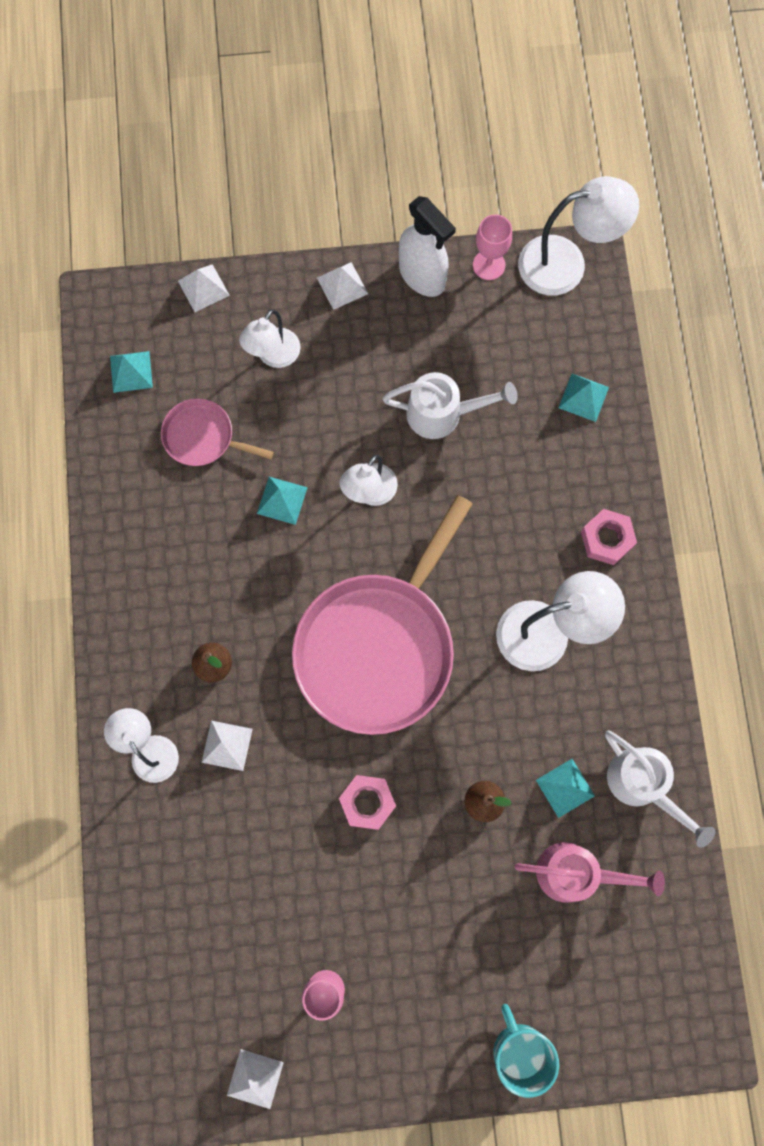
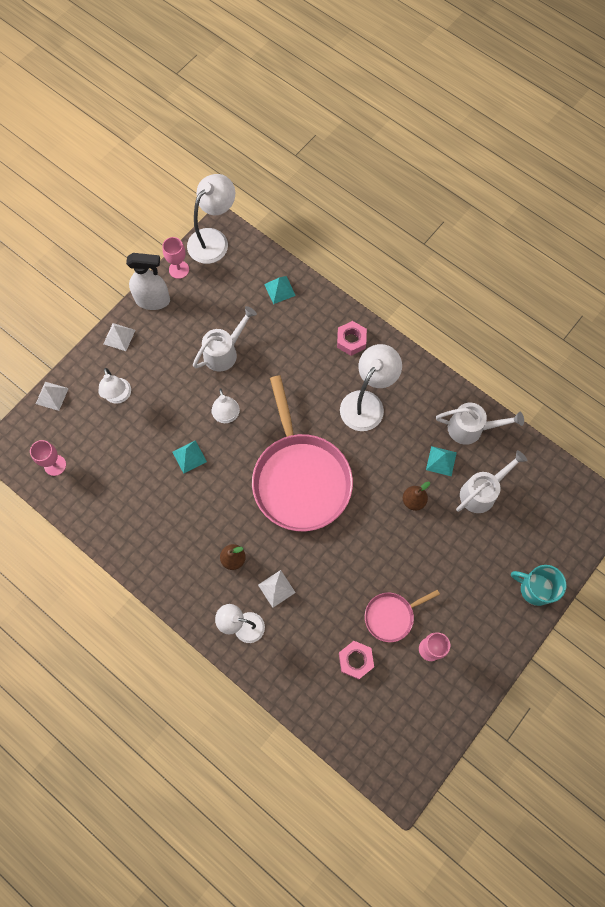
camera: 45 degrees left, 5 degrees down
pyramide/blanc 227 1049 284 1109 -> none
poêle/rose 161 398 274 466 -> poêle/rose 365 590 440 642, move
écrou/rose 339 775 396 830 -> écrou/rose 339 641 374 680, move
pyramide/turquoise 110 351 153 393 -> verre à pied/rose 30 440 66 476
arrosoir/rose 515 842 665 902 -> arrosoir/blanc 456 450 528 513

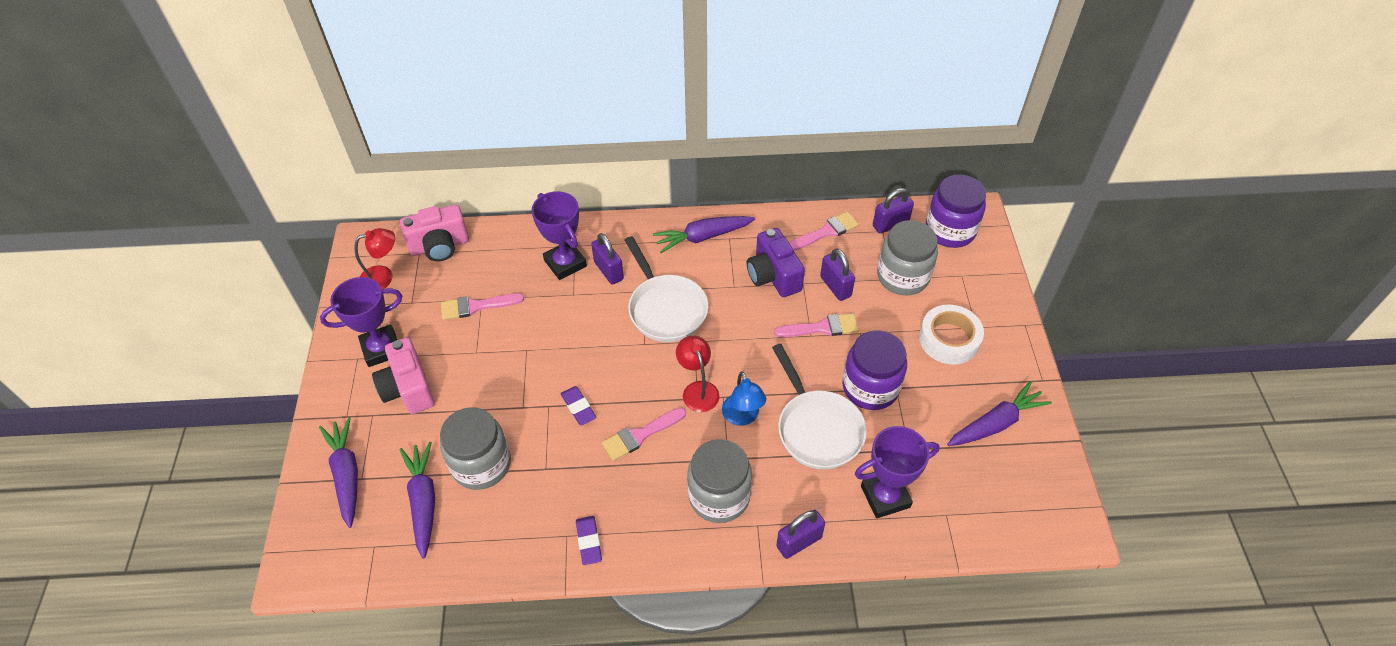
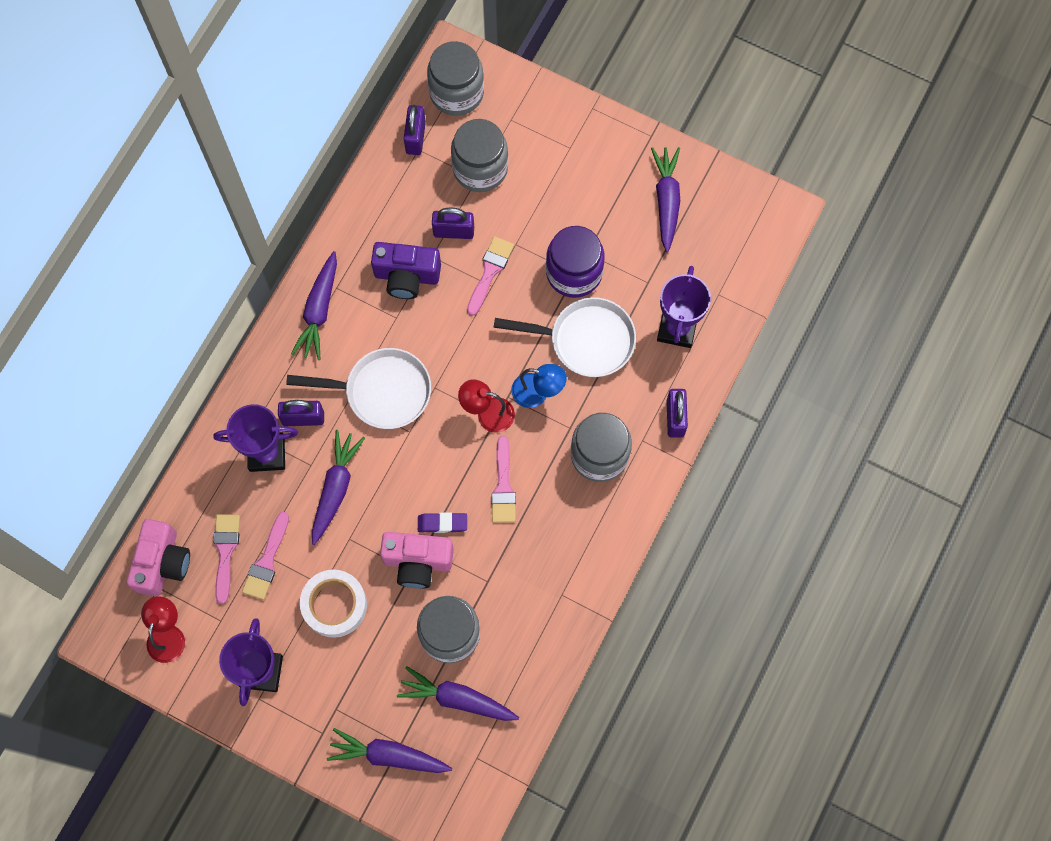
camera: 60 degrees left, 20 degrees up
gomme/violet 576 516 602 565 -> none
none -> carotte/violet 312 430 365 545
appareil photo/rose 372 338 435 414 -> appareil photo/rose 380 532 454 589, move
pinceau/rose 789 212 859 251 -> pinceau/rose 213 514 240 604, move
ruban adhésif/blanc 919 305 984 365 -> ruban adhésif/blanc 300 570 367 638, move
bocal/violet 926 175 986 248 -> bocal/gris 427 41 484 116

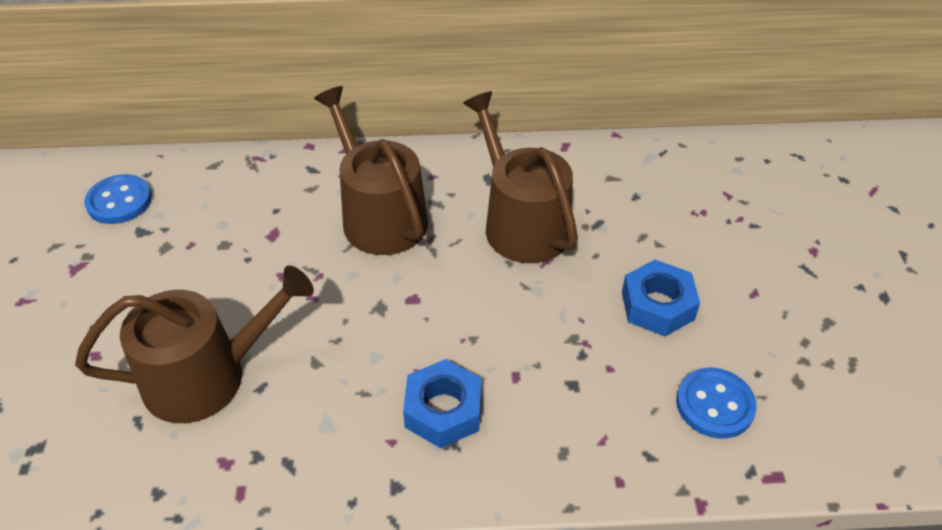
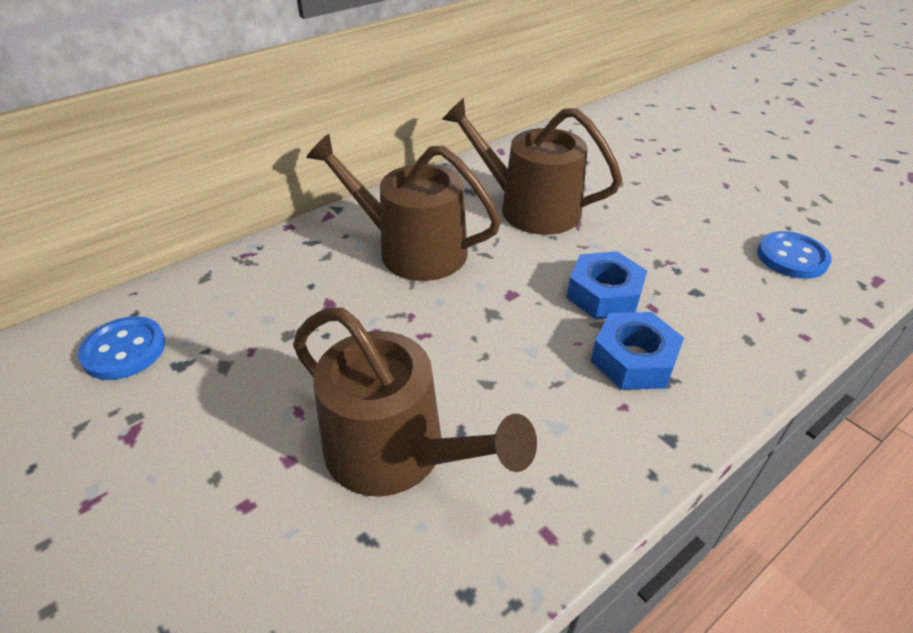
camera: 35 degrees left, 5 degrees down
écrou/bleu 622 260 700 337 -> écrou/bleu 567 251 647 319, move
arrosoir/marron 75 266 314 423 -> arrosoir/marron 293 308 537 497, 90 degrees clockwise

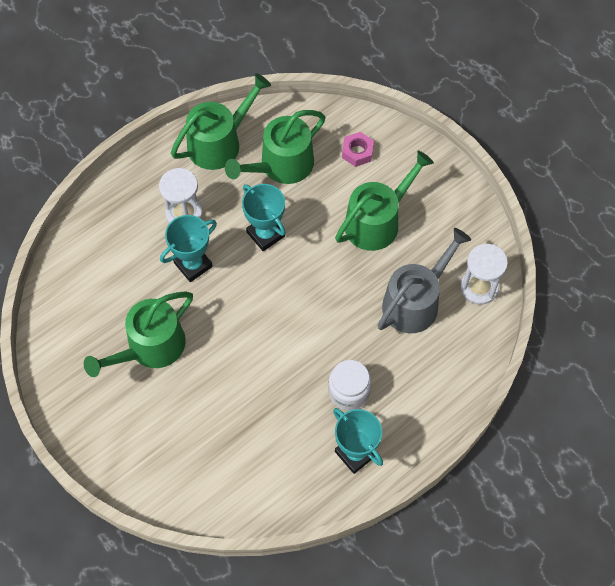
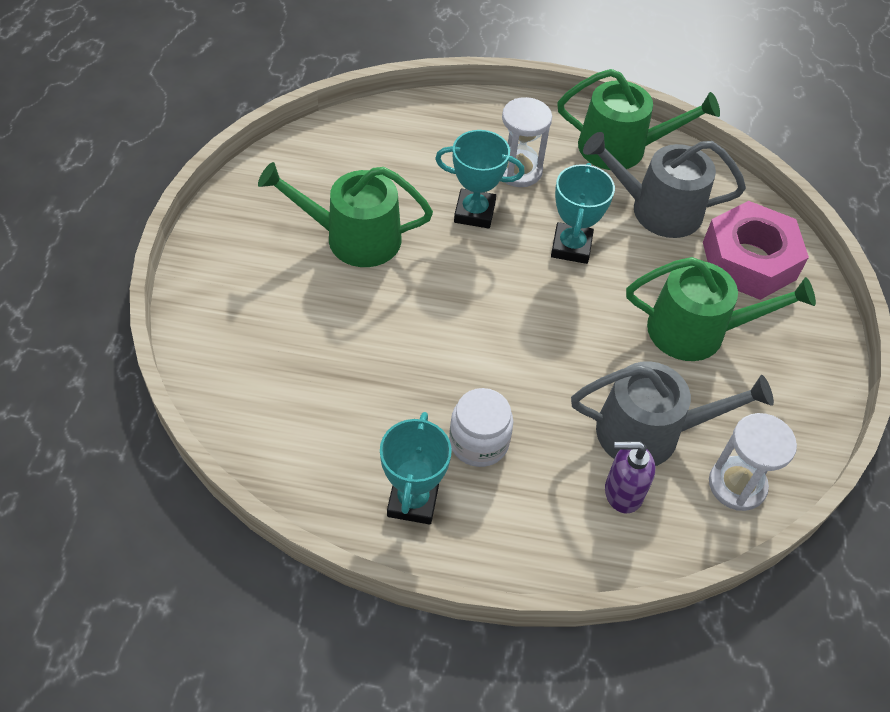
camera: 45 degrees right, 10 degrees down
none -> distributeur de savon/violet 605 441 655 513
arrosoir/vert 225 110 325 184 -> arrosoir/gris 583 132 746 238
écrou/rose 342 132 374 167 -> écrou/rose 703 201 809 300, x2.10

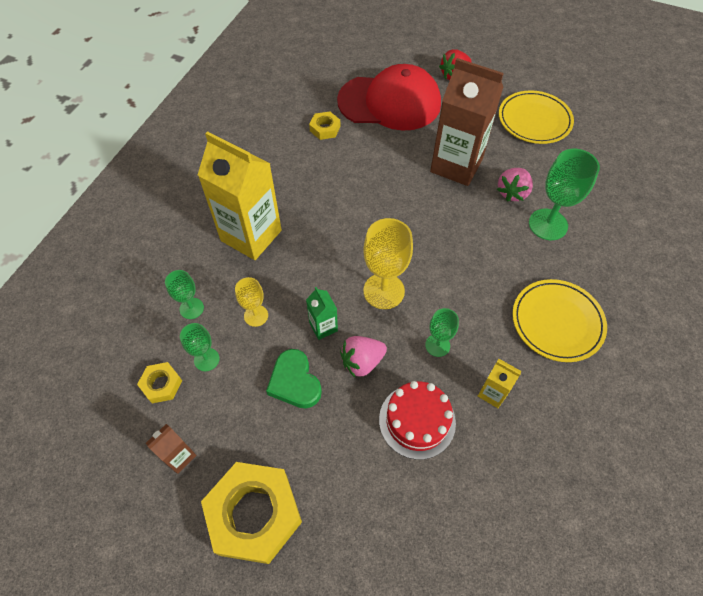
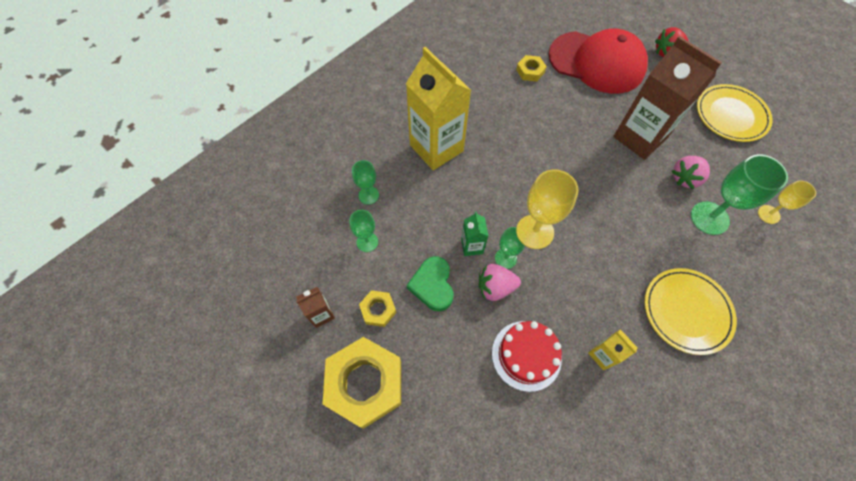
camera: 20 degrees right, 5 degrees up
écrou/jaune 137 362 182 403 -> écrou/jaune 359 290 396 327, move
verre à pied/jaune 235 277 268 327 -> verre à pied/jaune 758 180 816 224, move
verre à pied/vert 425 308 459 357 -> verre à pied/vert 495 227 526 269, move

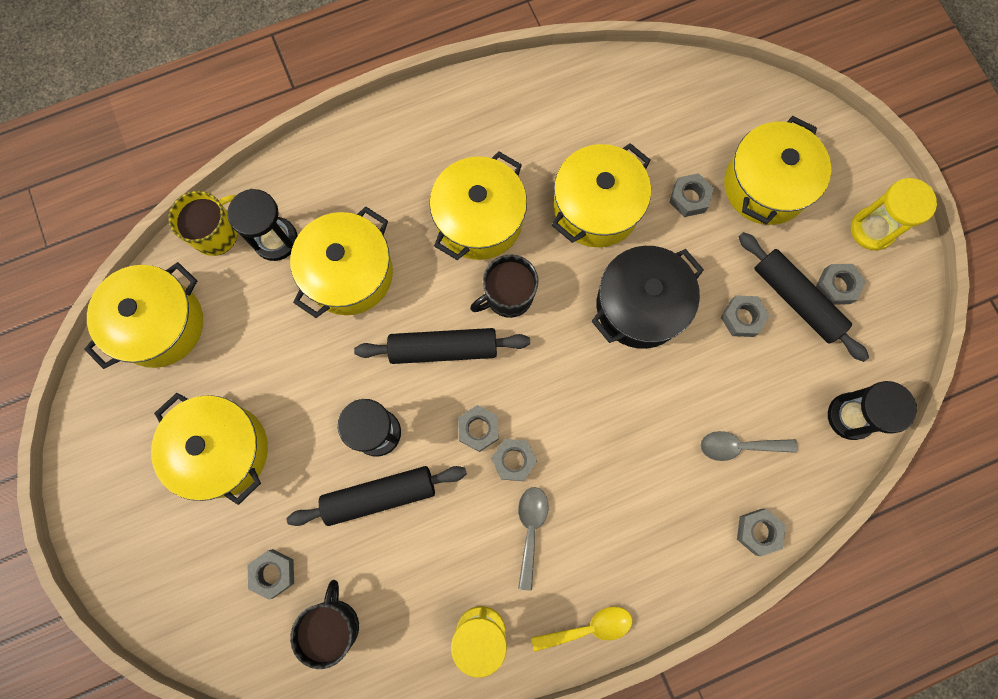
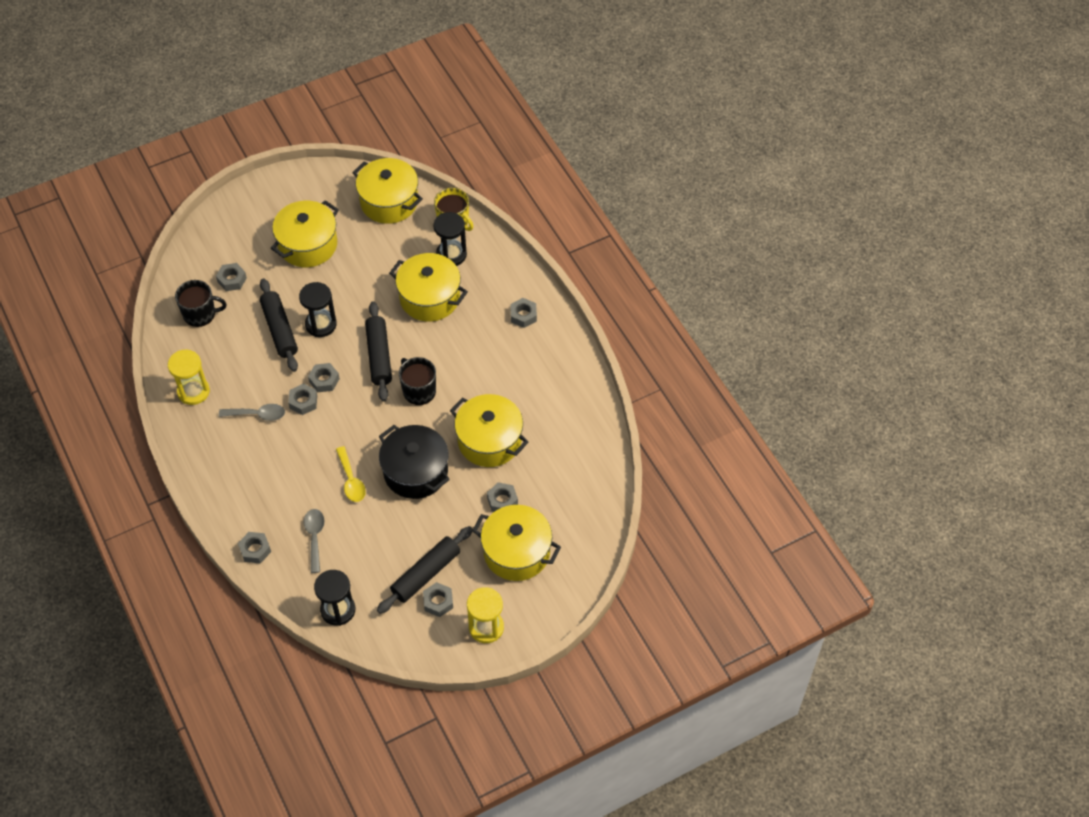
camera: 85 degrees right, 20 degrees down
marmite/jaune 429 151 527 260 -> none
cuillère/jaune 531 607 632 652 -> cuillère/jaune 336 446 366 502, move
écrou/gris 721 295 770 337 -> écrou/gris 510 298 537 328, move

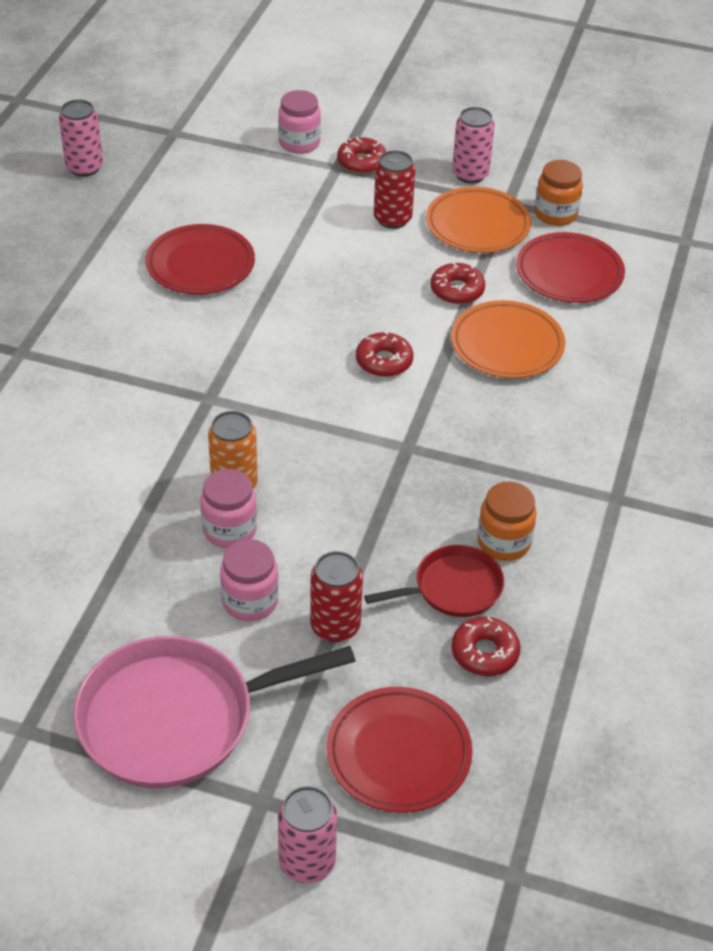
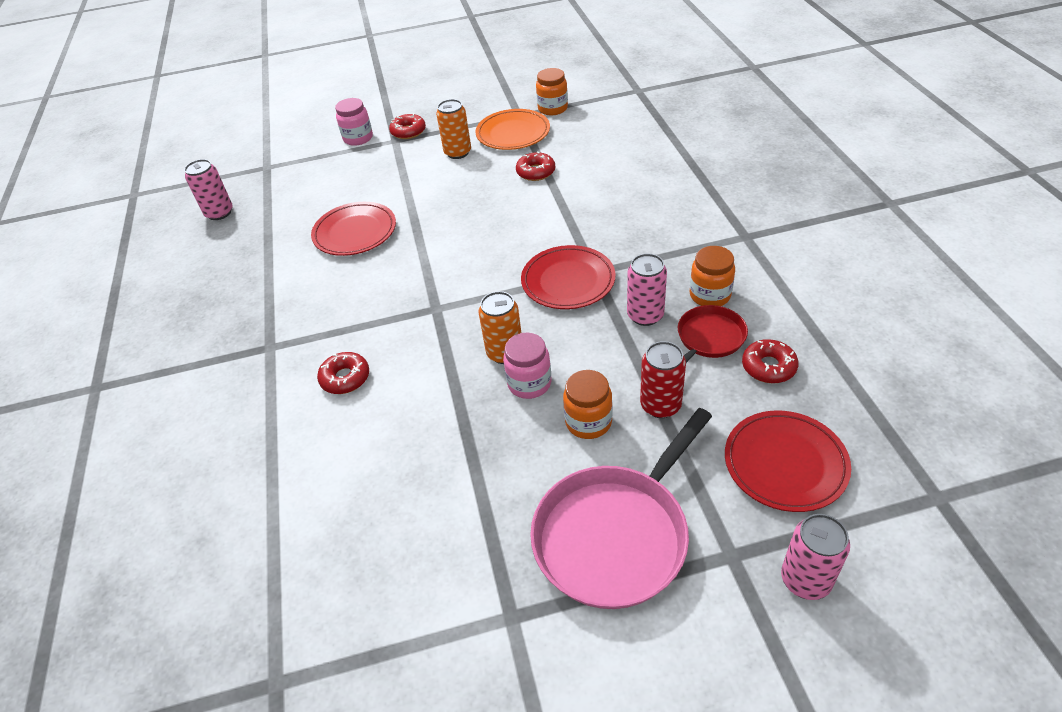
camera: 25 degrees left, 0 degrees up
assiette/orange 451 300 565 378 -> none
beignet/rouge 356 331 413 377 -> beignet/rouge 317 352 369 394, move
canette/rose 452 107 495 183 -> canette/rose 627 253 667 326, move
assiette/rouge 516 232 625 303 -> assiette/rouge 521 245 616 309, move
bocal/rose 220 539 279 621 -> bocal/orange 563 370 613 439
canette/rouge 374 150 415 229 -> canette/orange 436 99 471 159

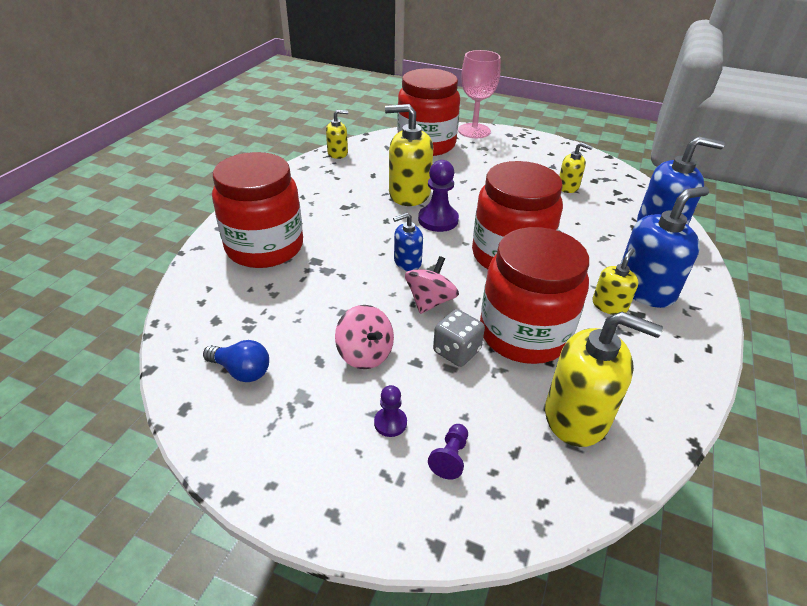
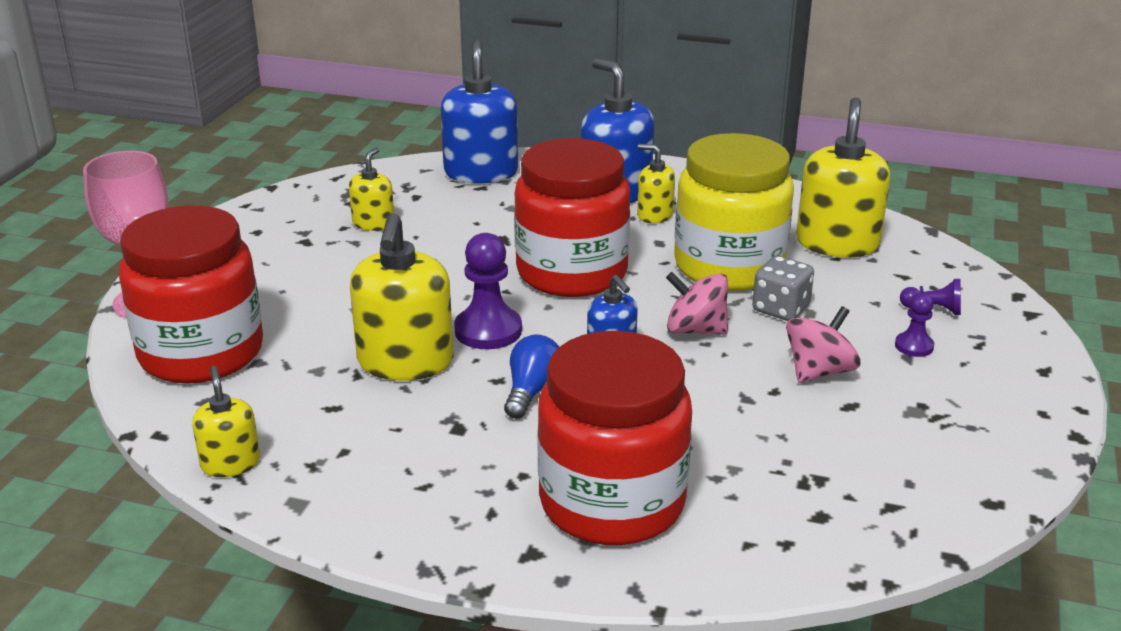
camera: 95 degrees left, 10 degrees down
ampoule/bleu 203 340 269 382 -> ampoule/bleu 504 334 559 419, move
bocal/rouge 480 227 589 364 -> bocal/jaune 674 133 794 291

